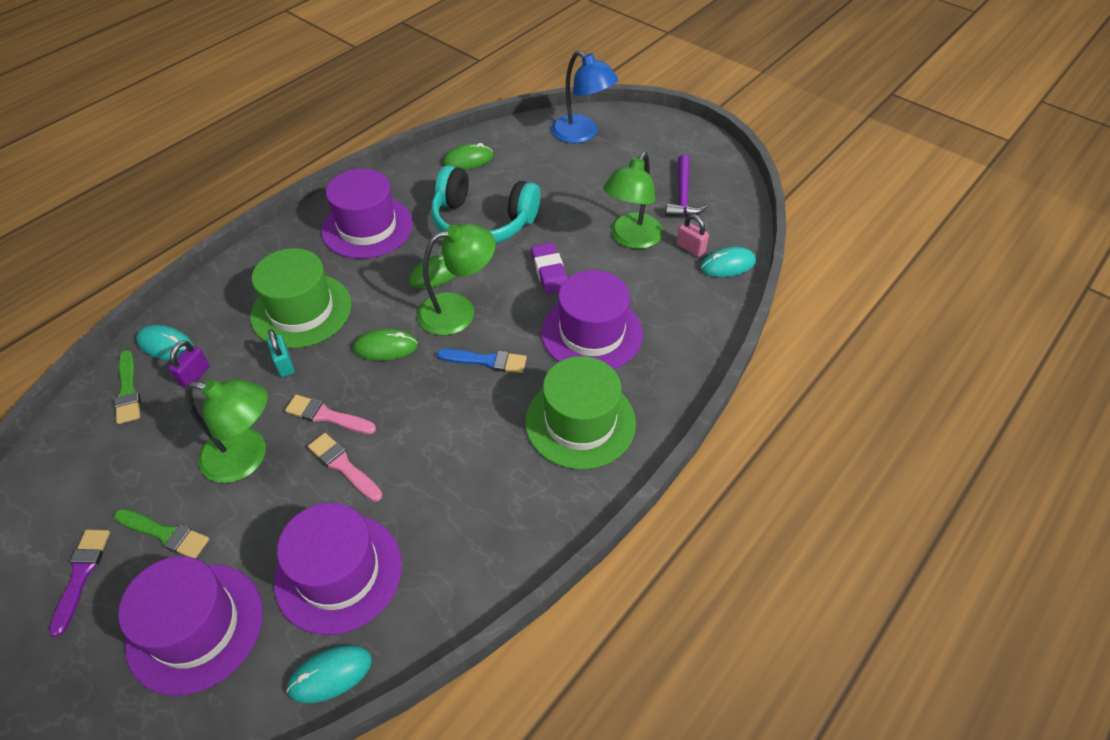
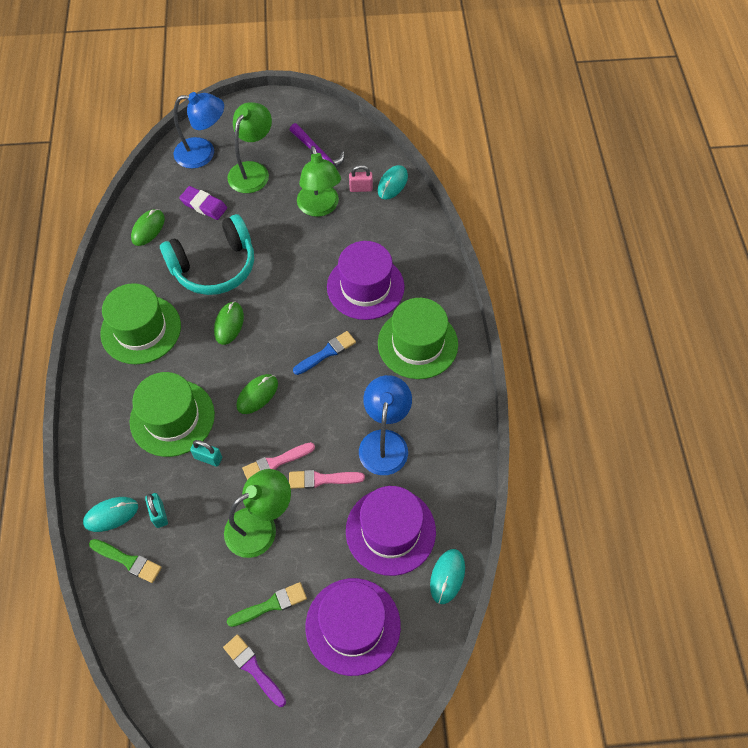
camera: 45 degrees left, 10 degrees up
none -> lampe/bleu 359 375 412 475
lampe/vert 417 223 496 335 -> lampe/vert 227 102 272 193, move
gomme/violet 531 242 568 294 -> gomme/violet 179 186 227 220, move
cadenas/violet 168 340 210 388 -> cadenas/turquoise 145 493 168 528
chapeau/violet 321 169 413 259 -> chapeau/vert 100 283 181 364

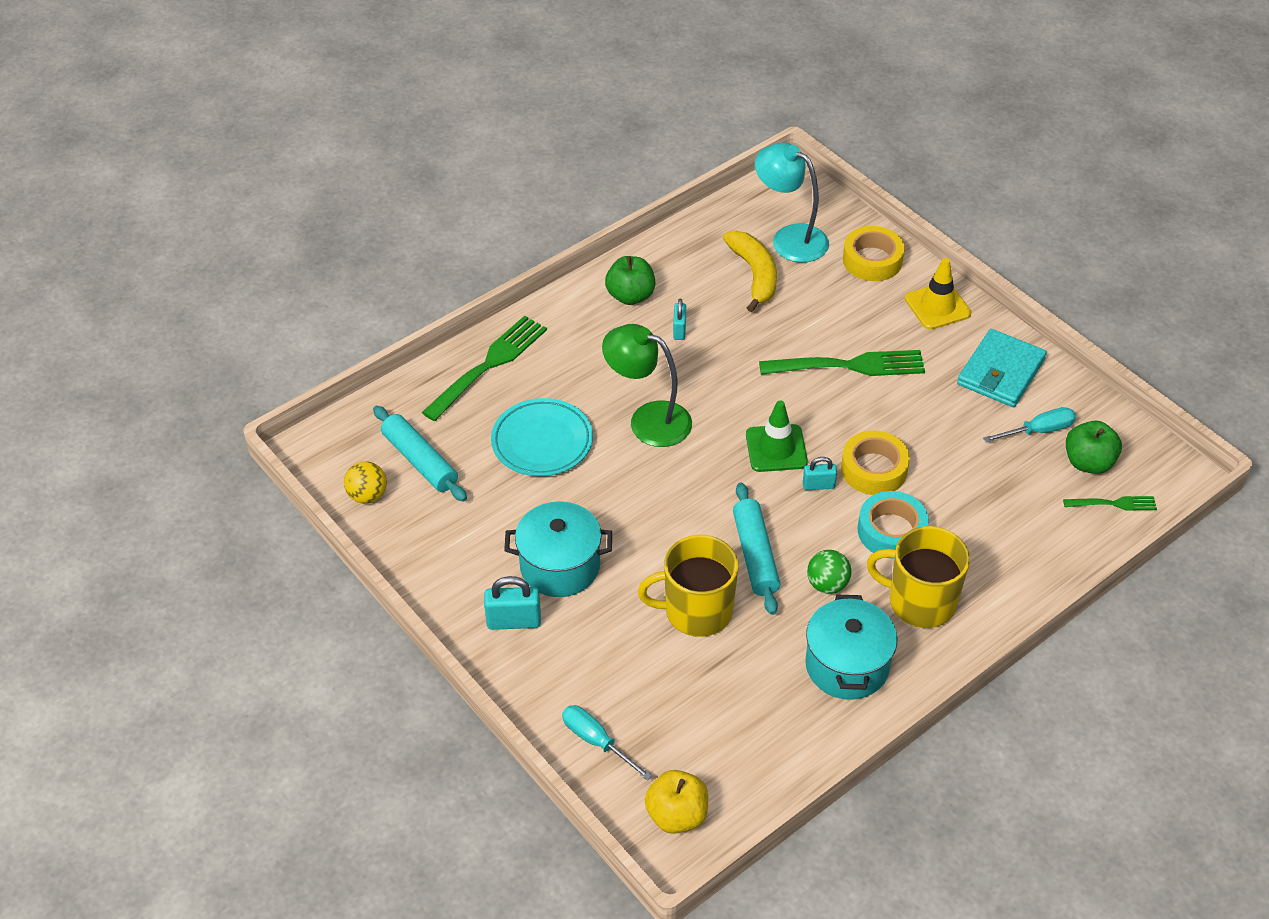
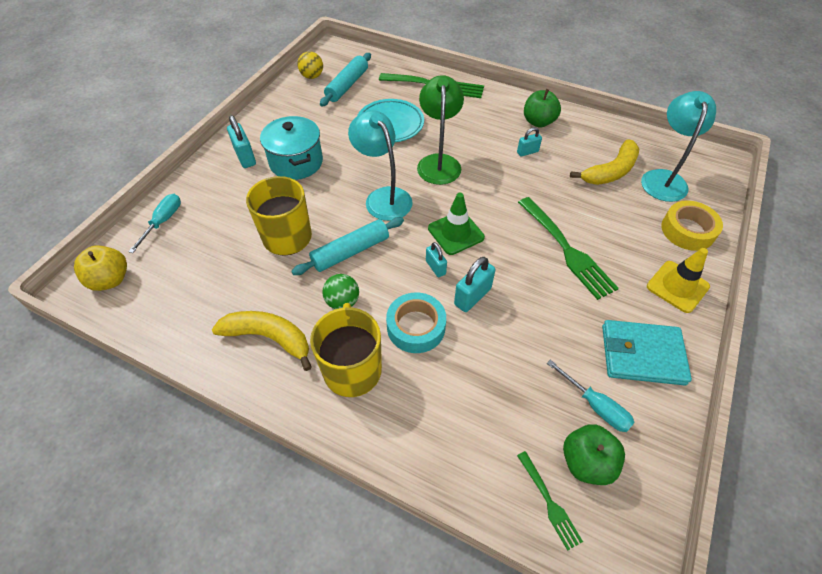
camera: 65 degrees right, 5 degrees up
none -> lampe/turquoise 348 110 413 221
marmite/turquoise 805 595 897 700 -> banane/jaune 212 311 312 371
ruban adhésif/jaune 841 431 910 495 -> cadenas/turquoise 454 257 495 312

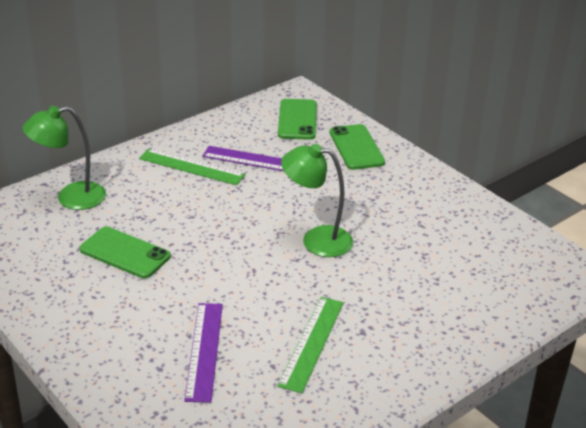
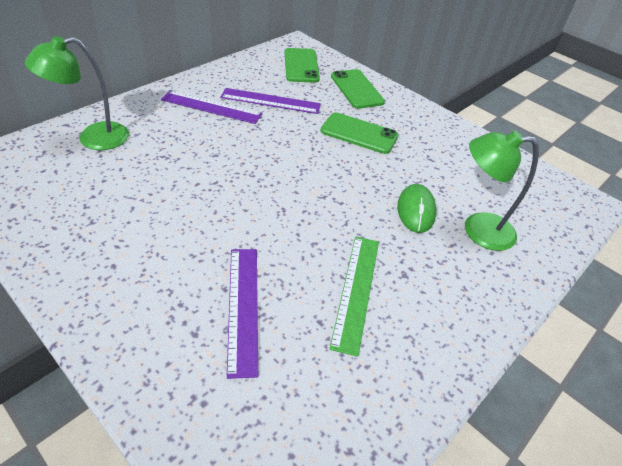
camera: 10 degrees left, 10 degrees up
none -> souris/vert 397 184 436 233
téléphone/vert 79 227 171 279 -> téléphone/vert 320 112 399 154, move
lampe/vert 281 144 353 257 -> lampe/vert 465 131 539 251, move
règle/vert 139 148 246 185 -> règle/violet 161 90 262 124

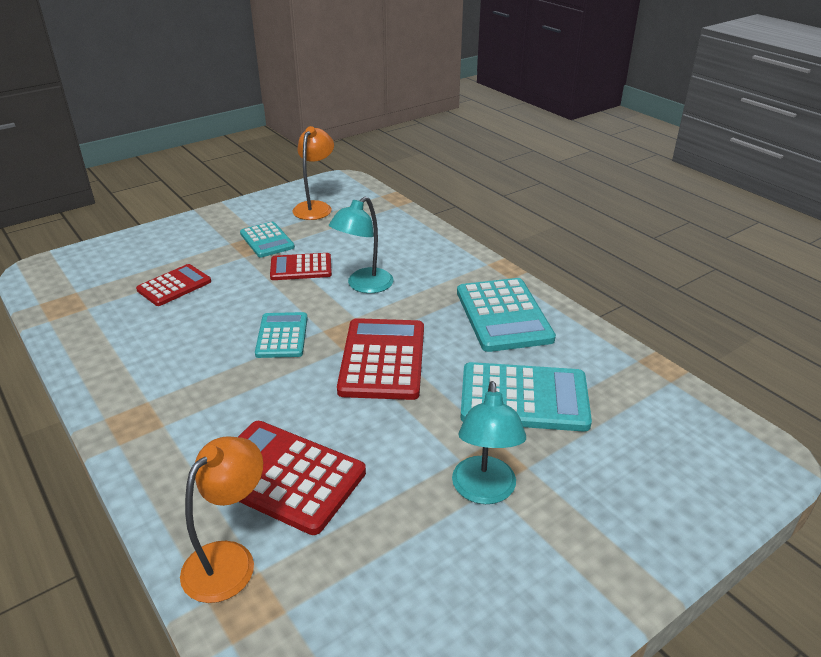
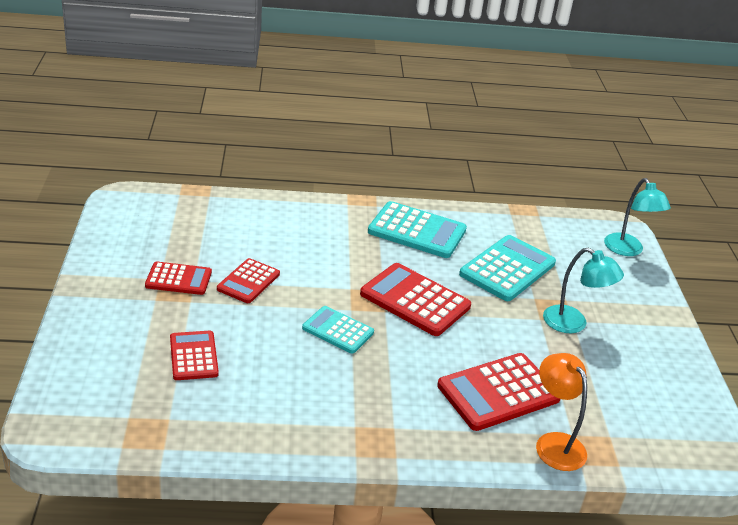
camera: 60 degrees left, 0 degrees up
lampe/orange 293 126 334 220 -> none
lampe/turquoise 329 197 393 293 -> lampe/turquoise 604 178 671 256, move
calculatrice/turquoise 240 222 295 257 -> calculatrice/rouge 145 261 212 295

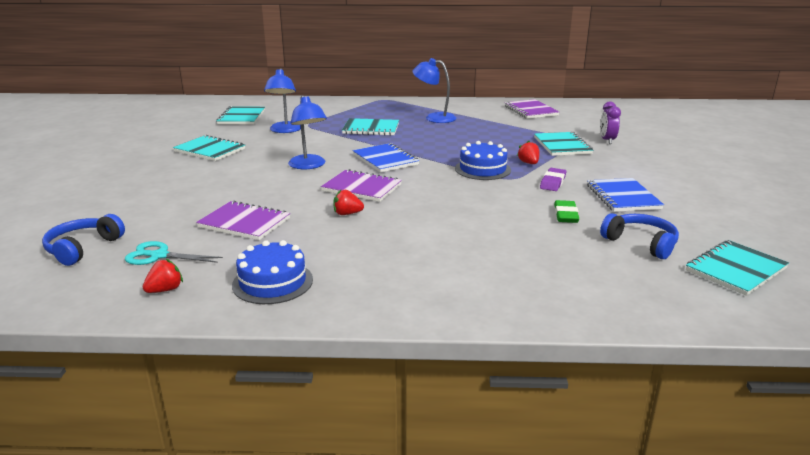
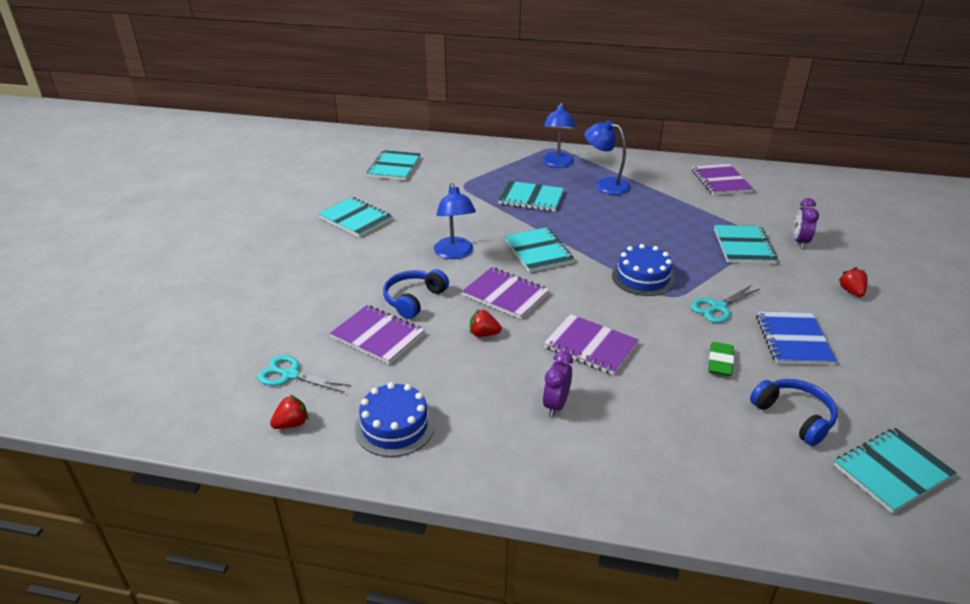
camera: 10 degrees right, 10 degrees up
none -> réveil/violet 543 351 573 417
none -> carnet/violet 544 314 639 375
casque audio/bleu 42 214 125 266 -> casque audio/bleu 383 269 449 319, move
lampe/bleu 264 68 301 133 -> lampe/bleu 542 102 576 168, move
fraise/rouge 517 141 539 164 -> fraise/rouge 838 267 868 297, move
gomme/violet 540 168 566 191 -> ciseaux/turquoise 691 285 760 323
carnet/bleu 353 143 420 173 -> carnet/turquoise 504 227 574 272

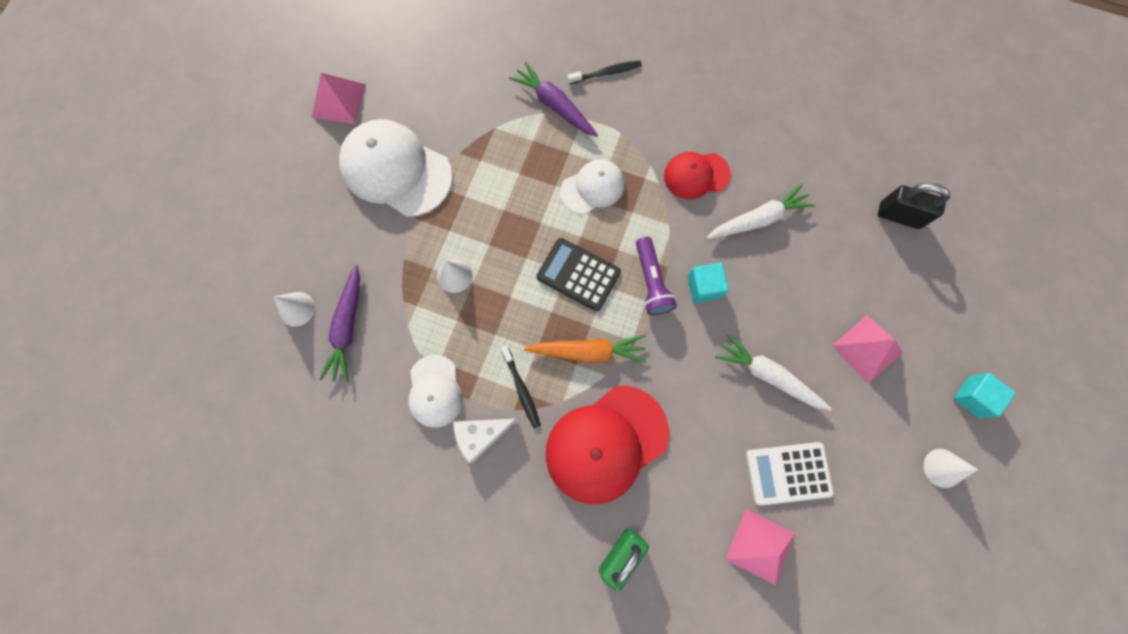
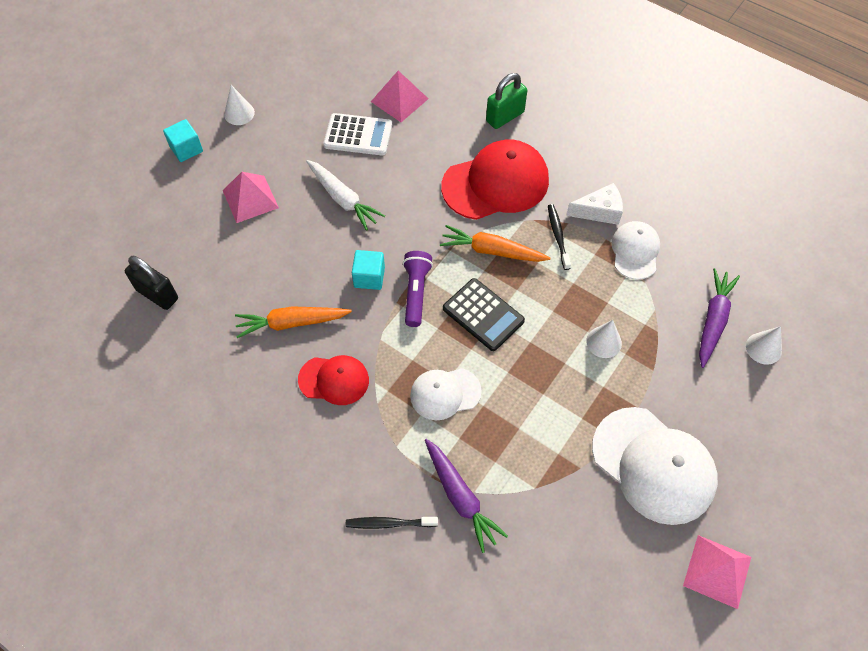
camera: 165 degrees left, 15 degrees down
carotte/blanc 707 183 816 239 -> carotte/orange 235 306 352 338

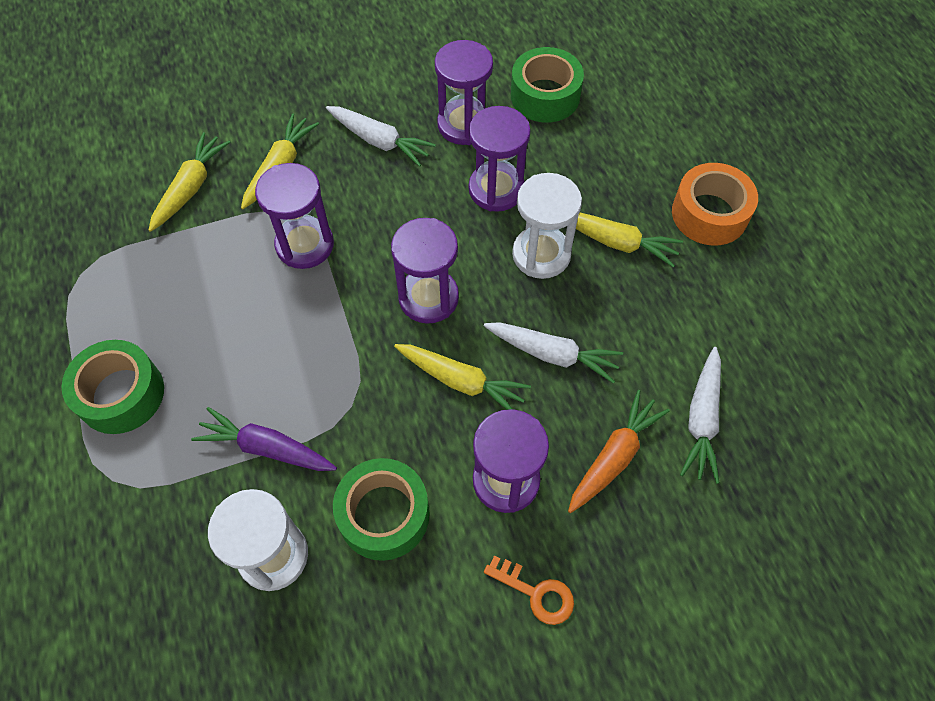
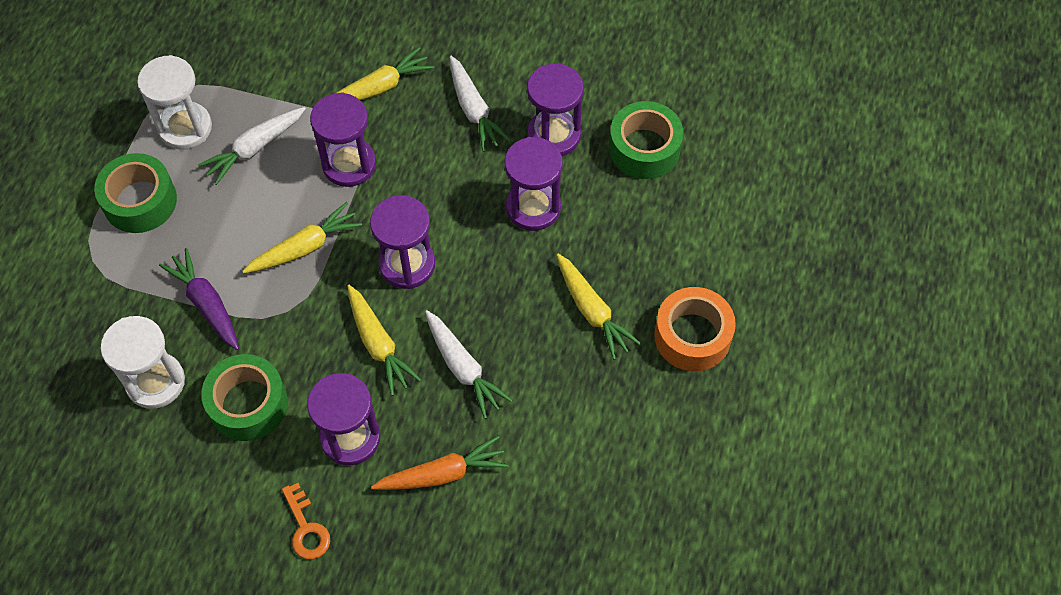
camera: 35 degrees right, 0 degrees up
carotte/jaune 149 132 230 232 -> carotte/jaune 243 202 362 273, move
sablier/blanc 512 173 582 279 -> sablier/blanc 137 55 212 150, move
carotte/blanc 680 347 721 484 -> carotte/blanc 198 107 306 185, move

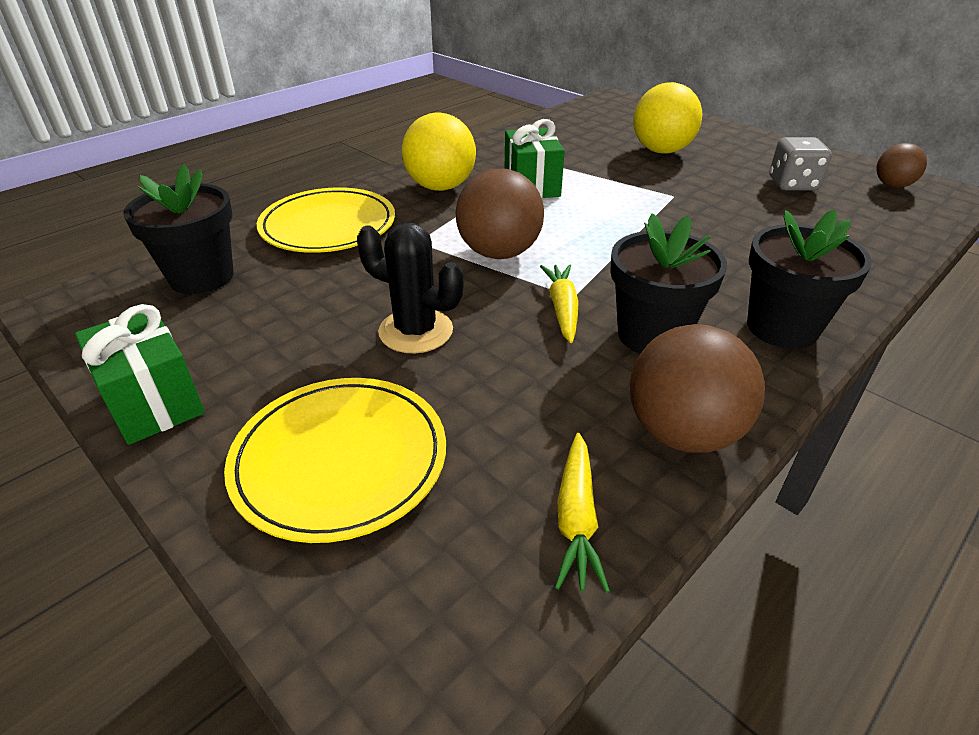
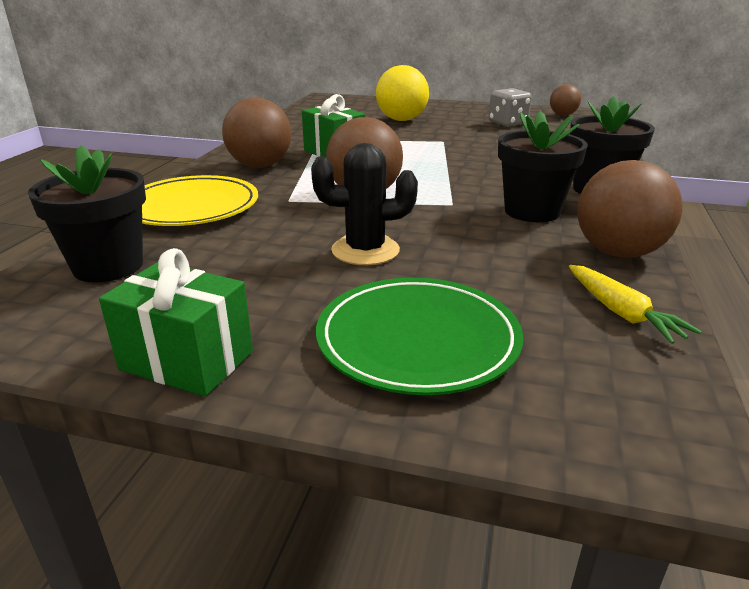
camera: 30 degrees left, 10 degrees down
carotte/jaune 540 264 579 343 -> none
assiette/jaune 224 378 446 543 -> assiette/vert 316 277 523 395
balle/jaune 402 113 476 191 -> balle/marron 222 97 292 168

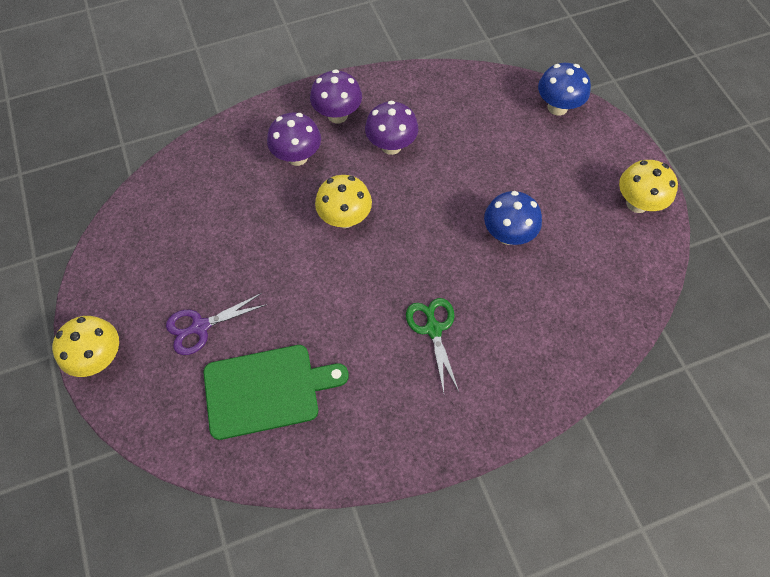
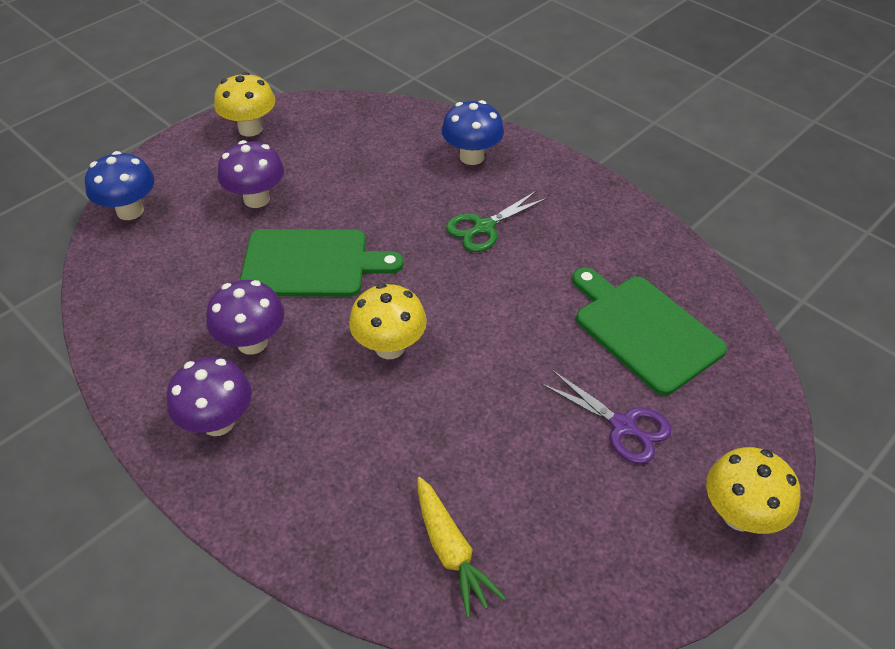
camera: 115 degrees left, 15 degrees down
none -> planche à découper/vert 240 229 404 297
none -> carotte/jaune 417 477 506 618
champignon/violet 267 112 321 166 -> champignon/violet 218 140 284 208, move
champignon/bleu 484 191 542 245 -> champignon/bleu 442 100 504 165, move

